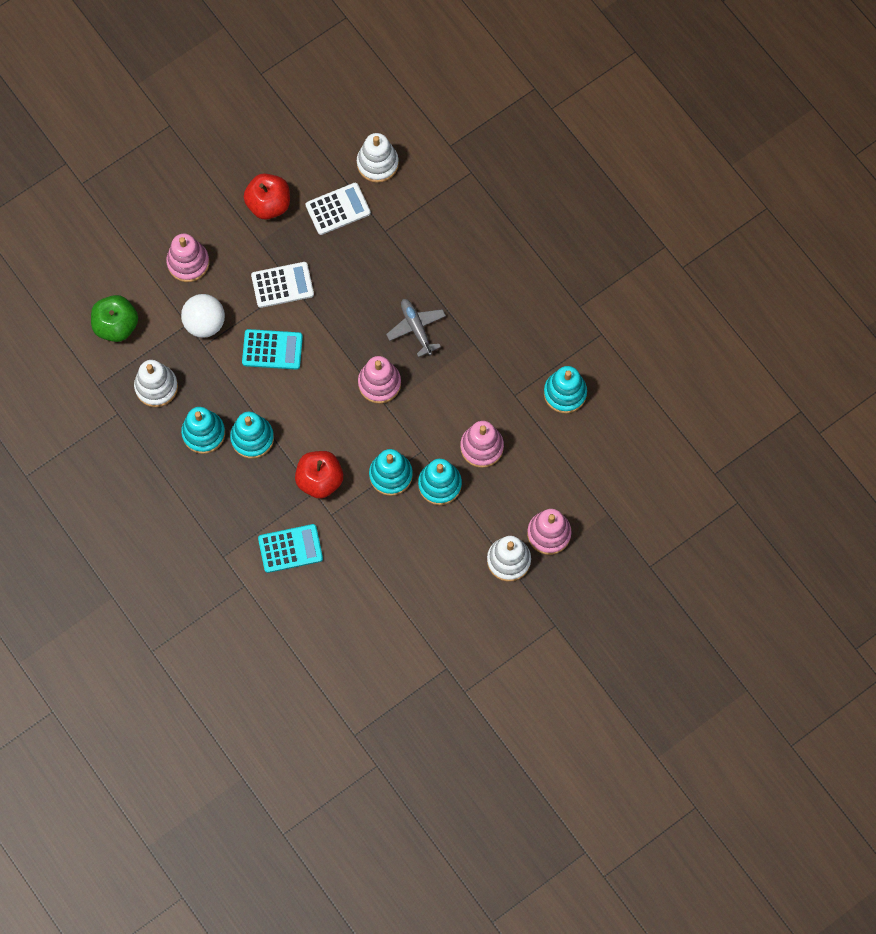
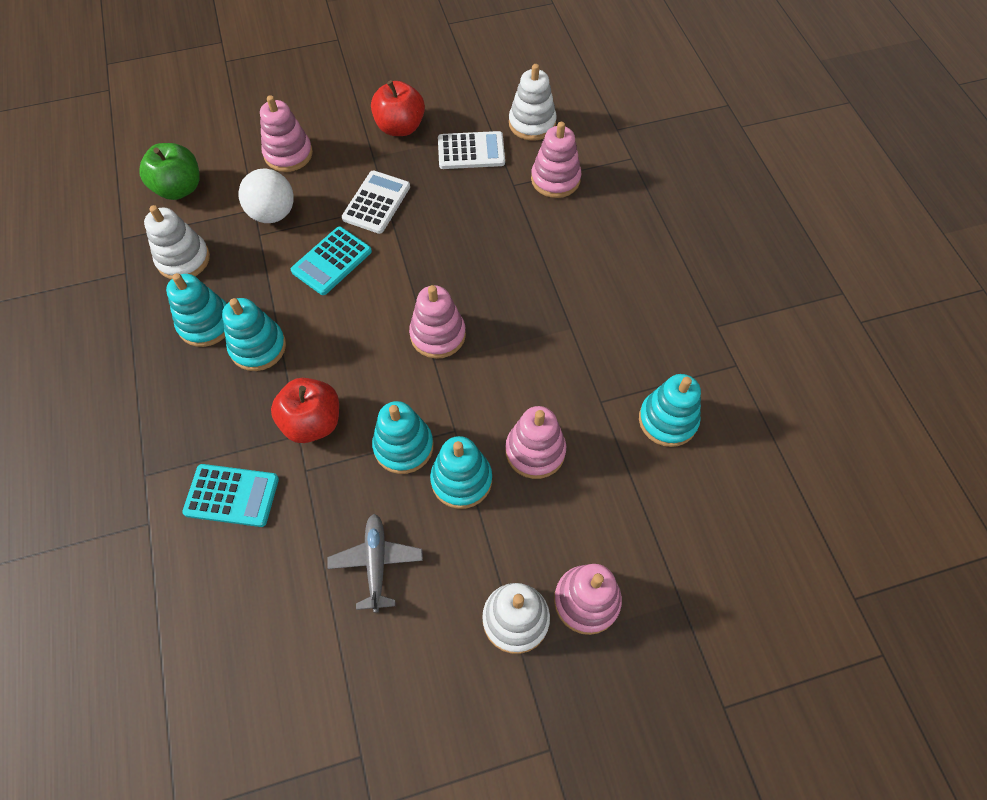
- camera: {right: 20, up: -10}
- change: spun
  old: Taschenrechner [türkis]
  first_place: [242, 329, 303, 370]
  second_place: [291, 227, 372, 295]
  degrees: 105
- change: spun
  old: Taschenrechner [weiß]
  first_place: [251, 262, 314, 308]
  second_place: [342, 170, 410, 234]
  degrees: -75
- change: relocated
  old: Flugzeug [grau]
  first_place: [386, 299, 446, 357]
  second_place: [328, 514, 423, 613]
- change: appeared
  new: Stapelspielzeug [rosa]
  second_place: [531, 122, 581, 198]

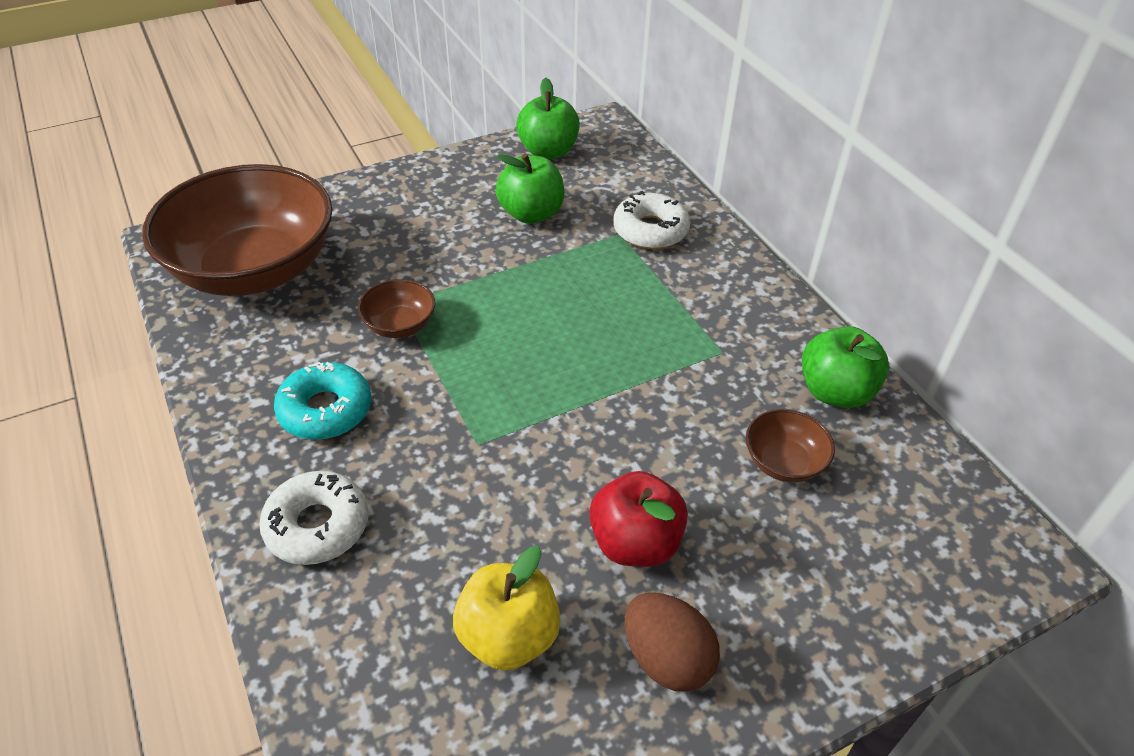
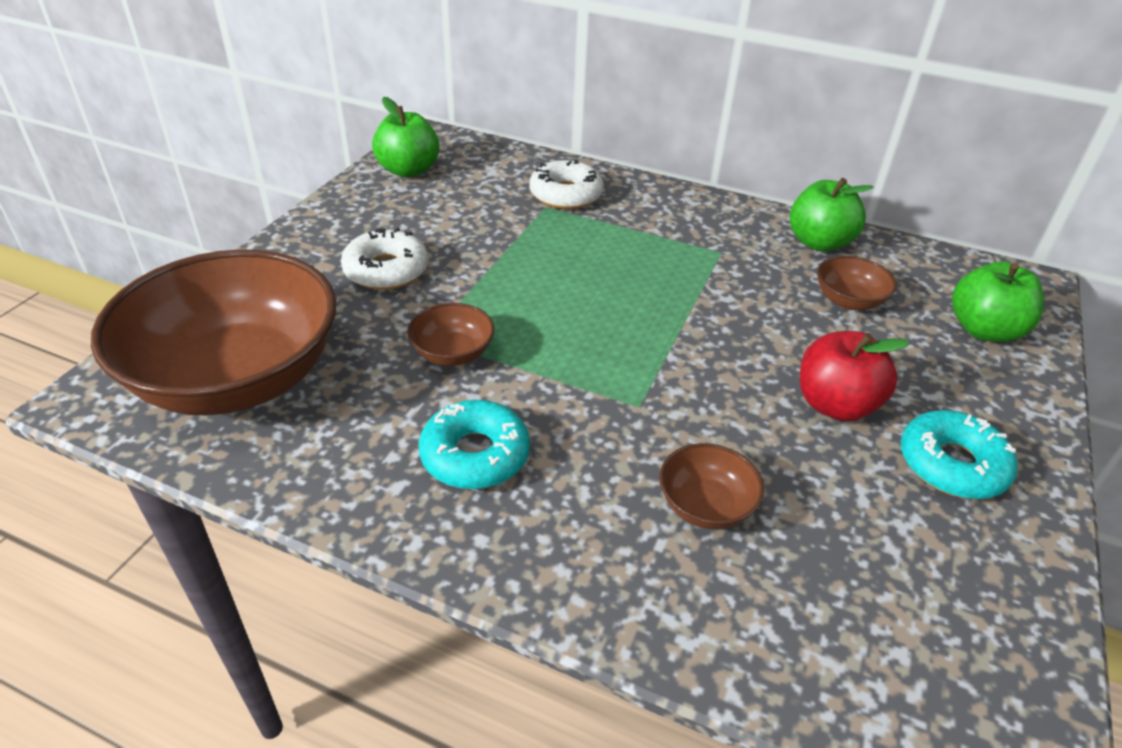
- camera: {right: -40, up: -5}
- change: relocated
  old: Donut [weiß]
  first_place: [259, 471, 368, 565]
  second_place: [341, 228, 428, 290]
- change: missing
  old: Apfel [gelb]
  first_place: [453, 546, 561, 671]
- change: relocated
  old: Apfel [grün]
  first_place: [495, 154, 565, 224]
  second_place: [952, 261, 1044, 342]
- change: exchanged
  old: Ei [braun]
  new: Donut [türkis]
  first_place: [625, 592, 720, 692]
  second_place: [901, 410, 1018, 499]
- change: appeared
  new: Schüssel [braun]
  second_place: [659, 443, 764, 529]

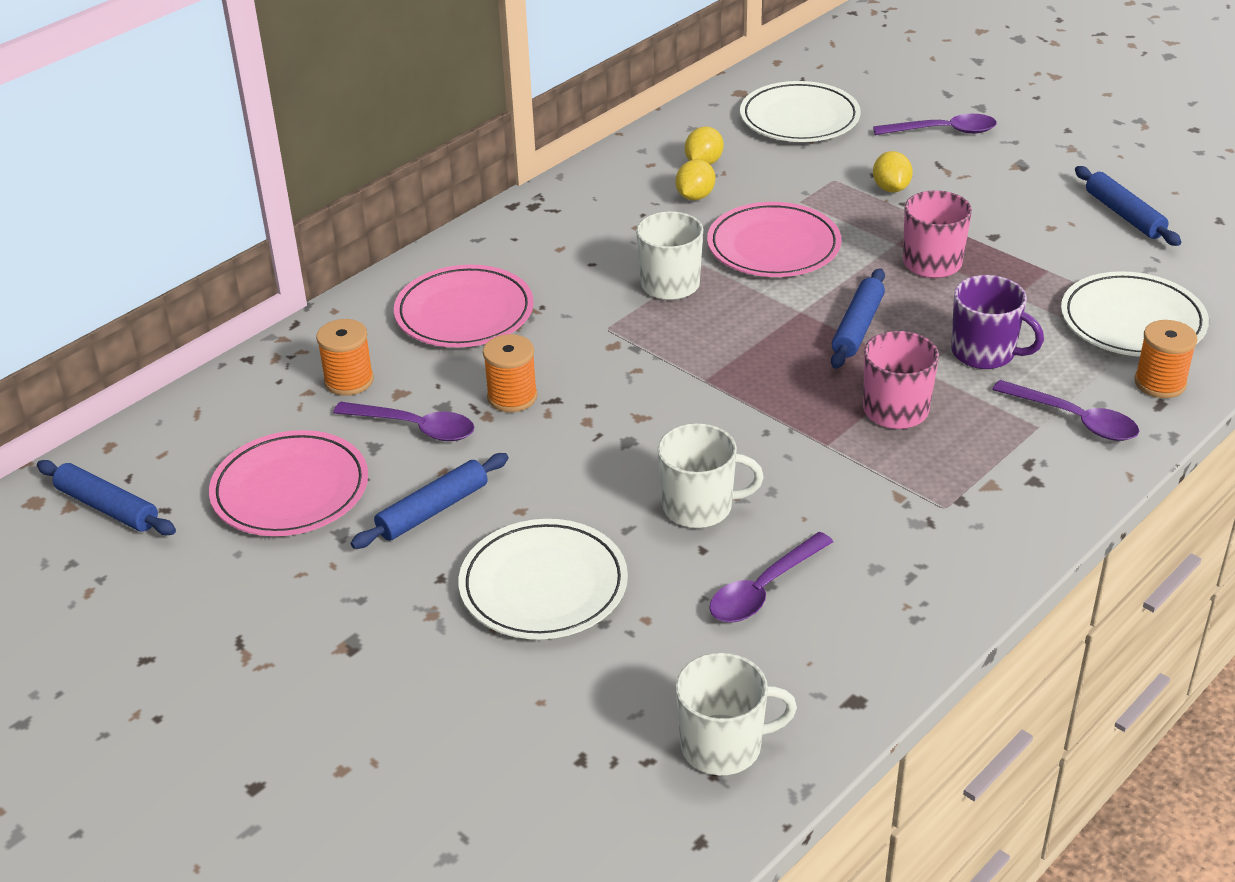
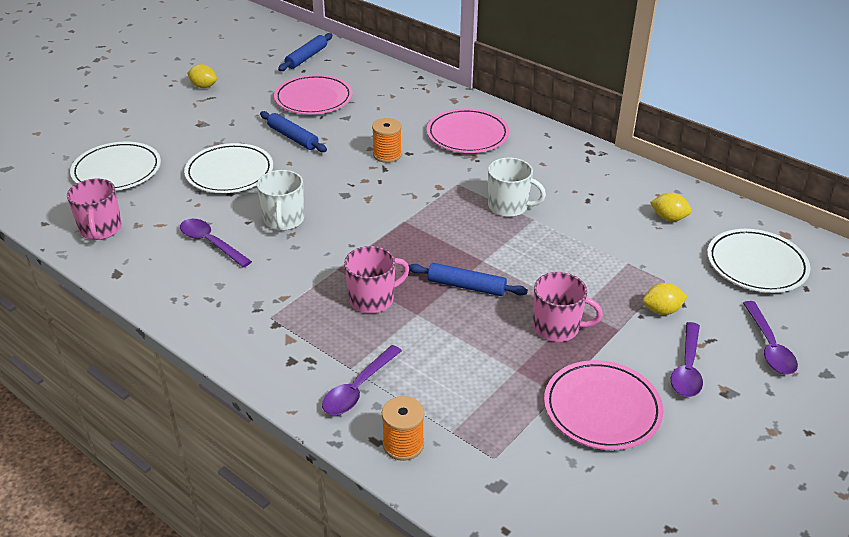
- camera: {right: 85, up: 0}
- change: missing
  old: Garnrolle [orange]
  first_place: [316, 319, 374, 396]
- change: relocated
  old: Löffel [lila]
  first_place: [333, 402, 475, 441]
  second_place: [671, 322, 703, 397]
- change: relocated
  old: Zitrone [gelb]
  first_place: [676, 159, 715, 200]
  second_place: [187, 64, 217, 88]
- change: colour
  old: Tasse [weiß]
  new: Tasse [rosa]
  first_place: [676, 653, 797, 775]
  second_place: [67, 179, 122, 240]
- change: relocated
  old: Teller [rosa]
  first_place: [707, 202, 841, 277]
  second_place: [544, 360, 664, 450]
- change: missing
  old: Tasse [lila]
  first_place: [951, 275, 1044, 369]
- change: relocated
  old: Teller [weiß]
  first_place: [1061, 271, 1209, 357]
  second_place: [70, 141, 161, 191]
- change: missing
  old: Nudelholz [blau]
  first_place: [1075, 166, 1181, 246]

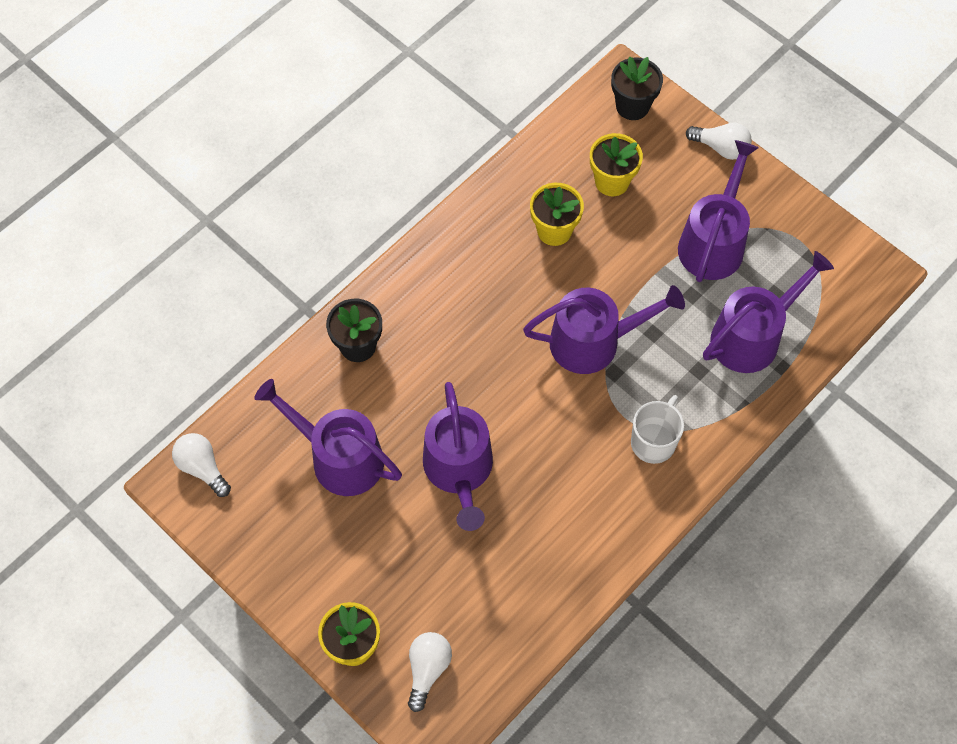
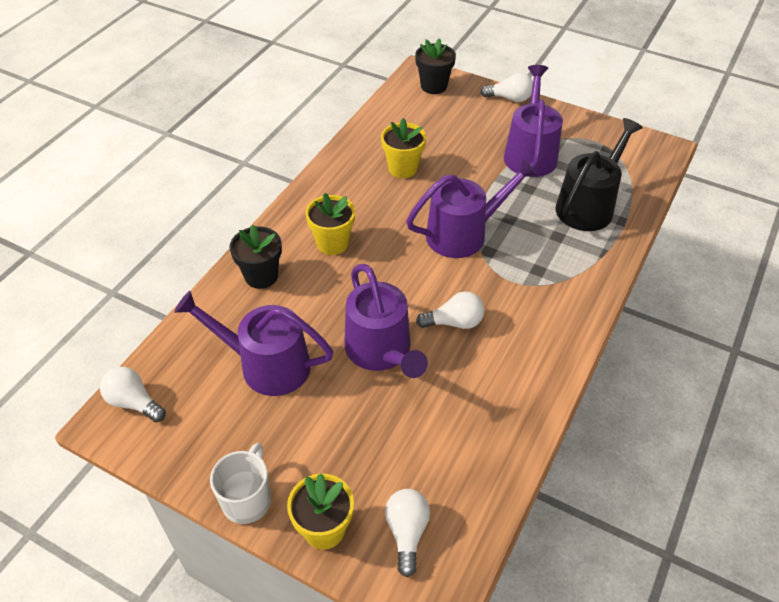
- camera: {right: -15, up: -15}
- change: relocated
  old: Blumentopf [gelb]
  first_place: [590, 133, 643, 196]
  second_place: [305, 193, 355, 255]
- change: relocated
  old: Tasse [weiß]
  first_place: [631, 395, 684, 464]
  second_place: [210, 443, 271, 524]
- change: colour
  old: Gießkanne [lila]
  new: Gießkanne [schwarz]
  first_place: [703, 251, 834, 373]
  second_place: [555, 118, 643, 231]
- change: appeared
  new: Glühbirne [weiß]
  second_place: [416, 291, 484, 329]

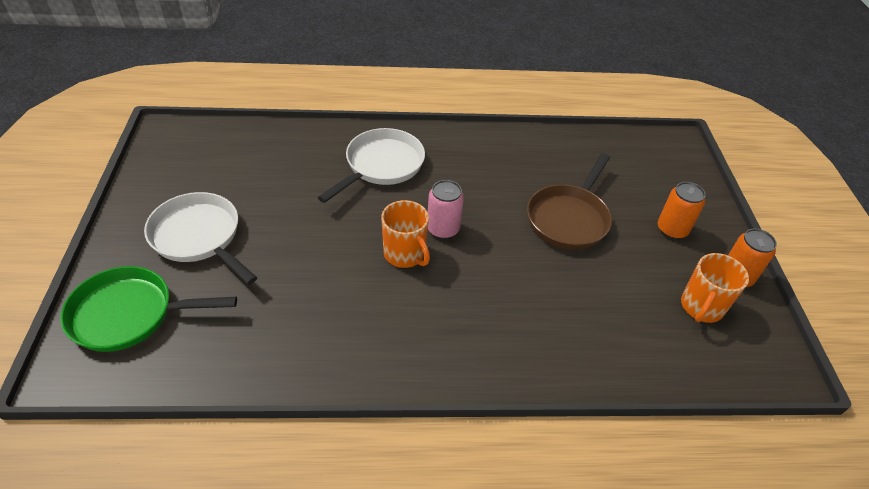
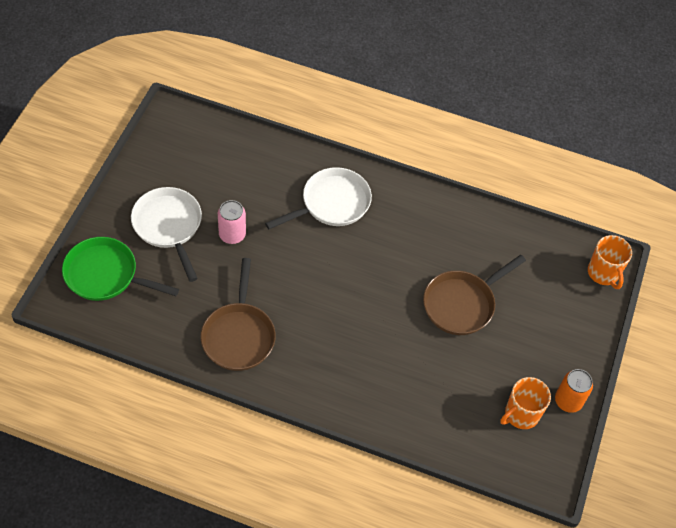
- camera: {right: 20, up: 10}
- change: relocated
  old: Tasse [orange]
  first_place: [381, 200, 430, 268]
  second_place: [588, 235, 632, 289]
- change: relocated
  old: Dose [rosa]
  first_place: [428, 180, 464, 239]
  second_place: [218, 200, 246, 244]
- change: missing
  old: Dose [orange]
  first_place: [658, 182, 706, 239]
- change: appeared
  new: Pfanne [braun]
  second_place: [201, 258, 276, 371]

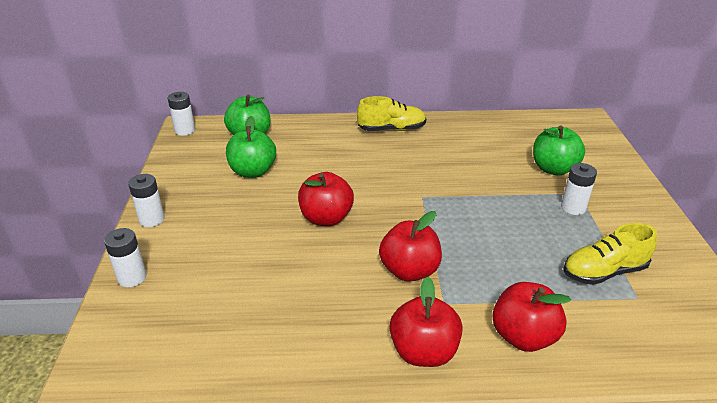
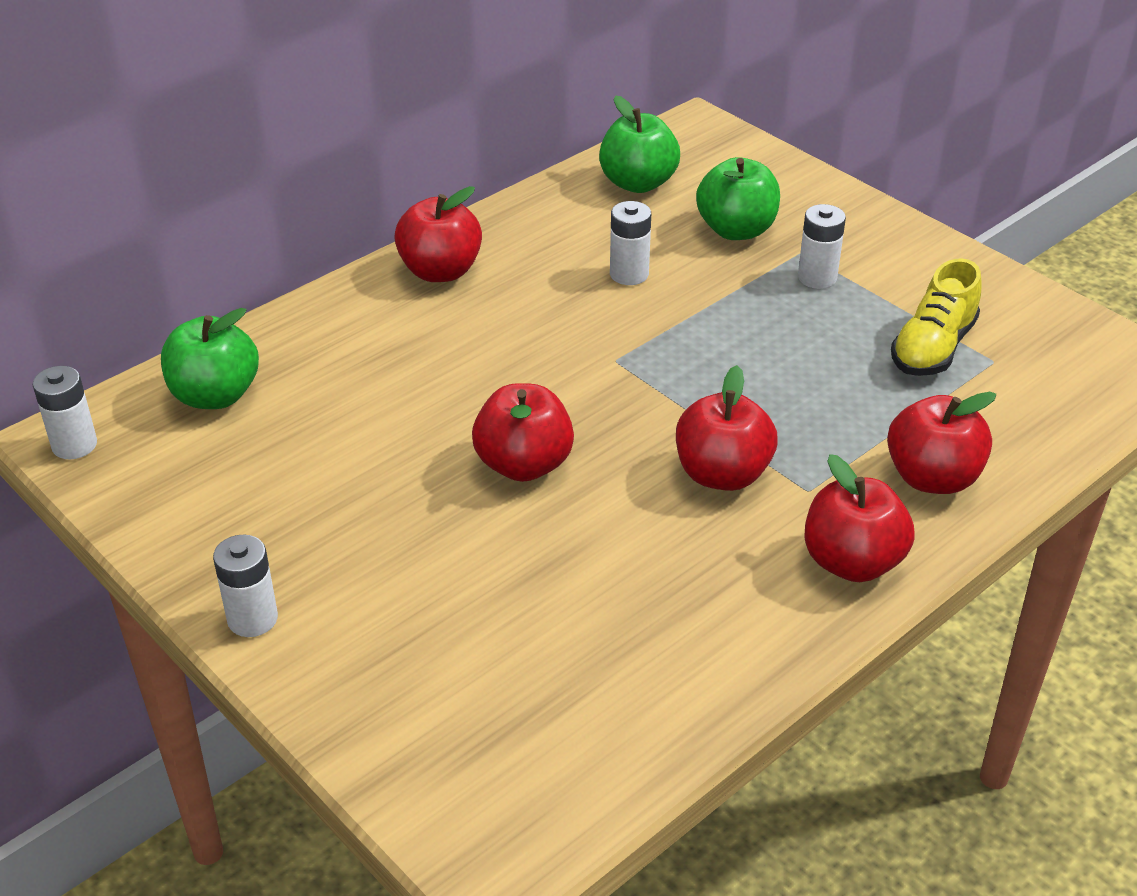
- camera: {right: -40, up: 5}
- change: relocated
  old: Batterie [weiß]
  first_place: [104, 228, 147, 287]
  second_place: [610, 201, 651, 285]
- change: relocated
  old: Apfel [grün]
  first_place: [226, 116, 276, 178]
  second_place: [599, 95, 680, 193]
- change: exchanged
  old: Schuh [gelb]
  new: Apfel [rot]
  first_place: [357, 96, 426, 131]
  second_place: [394, 186, 482, 282]

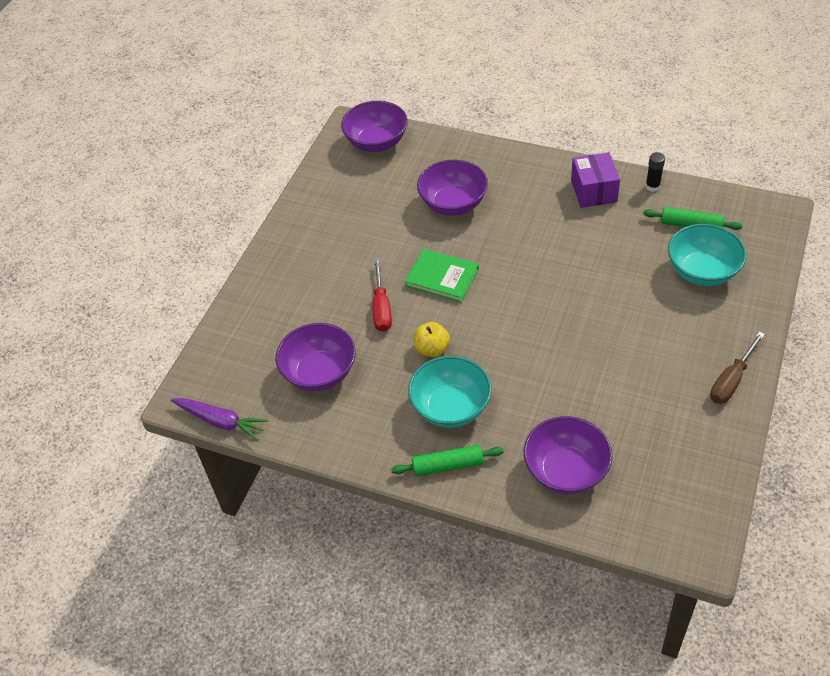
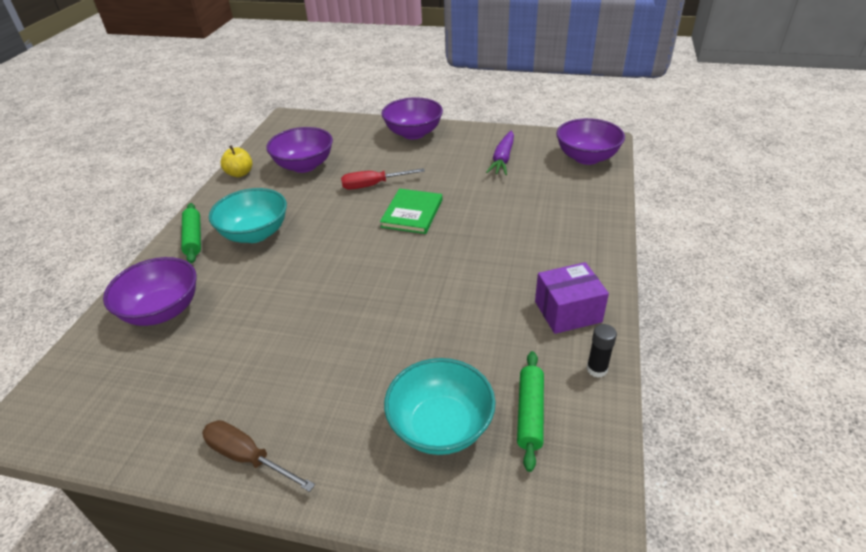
- camera: {right: 80, up: -10}
- change: relocated
  old: Karotte [lila]
  first_place: [171, 398, 269, 440]
  second_place: [486, 131, 514, 175]
- change: relocated
  old: Apfel [gelb]
  first_place: [414, 322, 450, 357]
  second_place: [221, 145, 252, 177]
- change: relocated
  old: Schüssel [lila]
  first_place: [417, 159, 488, 216]
  second_place: [381, 97, 443, 139]

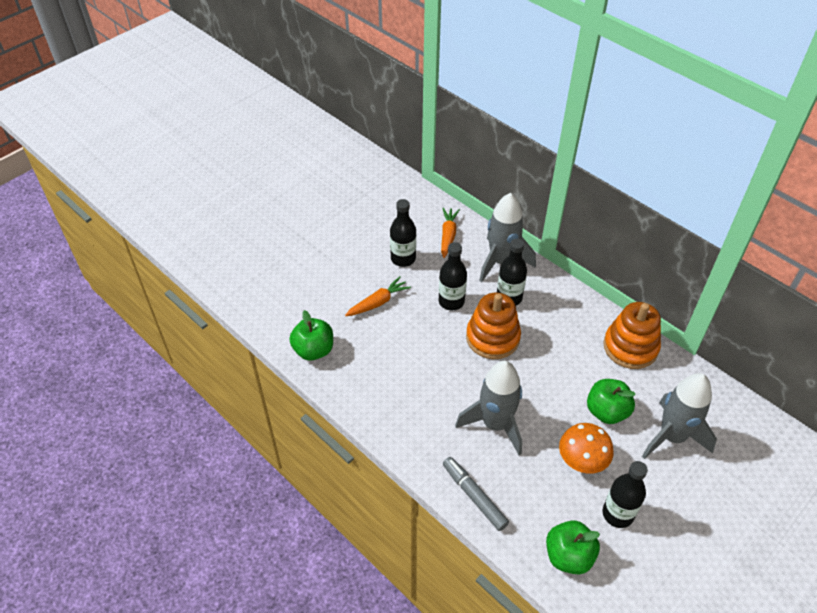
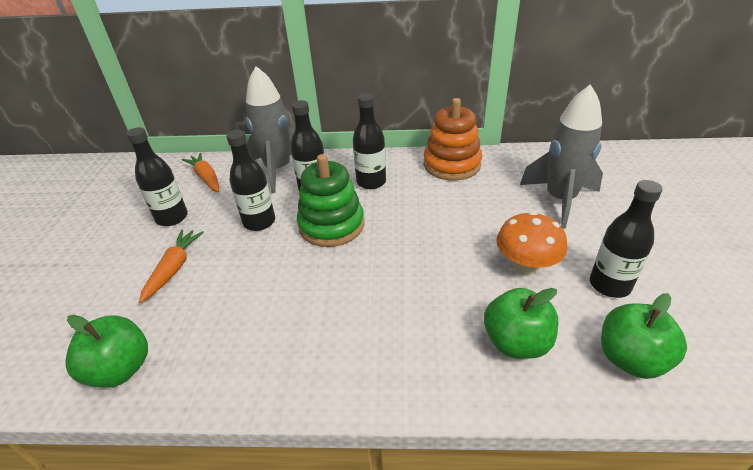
- camera: {right: -40, up: -10}
- change: missing
  old: Filzstift [grau]
  first_place: [443, 457, 509, 531]
- change: missing
  old: Rakete [grau]
  first_place: [455, 361, 522, 455]
- change: colour
  old: Stapelspielzeug [orange]
  new: Stapelspielzeug [grün]
  first_place: [466, 293, 521, 359]
  second_place: [297, 154, 364, 247]
- change: relocated
  old: Apfel [grün]
  first_place: [587, 379, 636, 424]
  second_place: [484, 288, 559, 359]
- change: appeared
  new: Flasche [schwarz]
  second_place: [353, 93, 386, 189]

